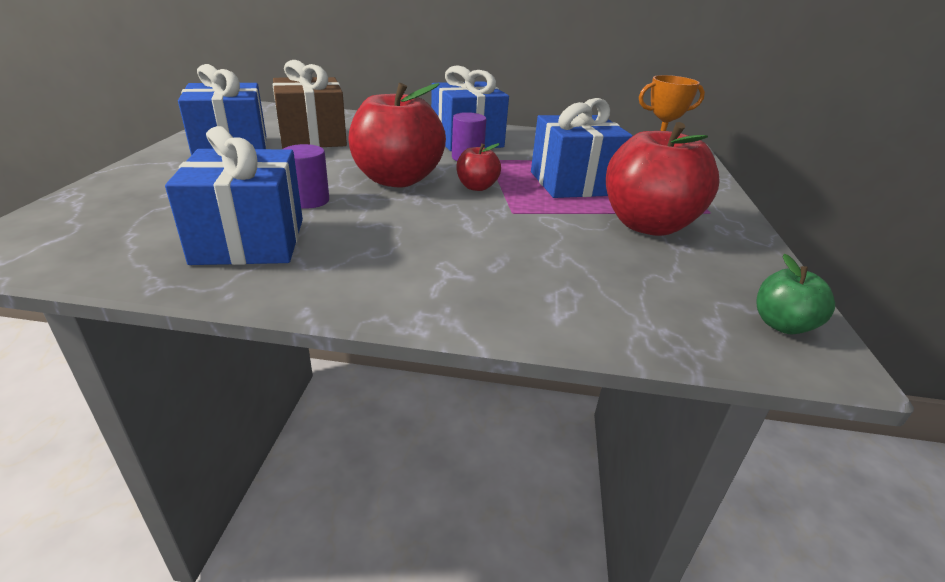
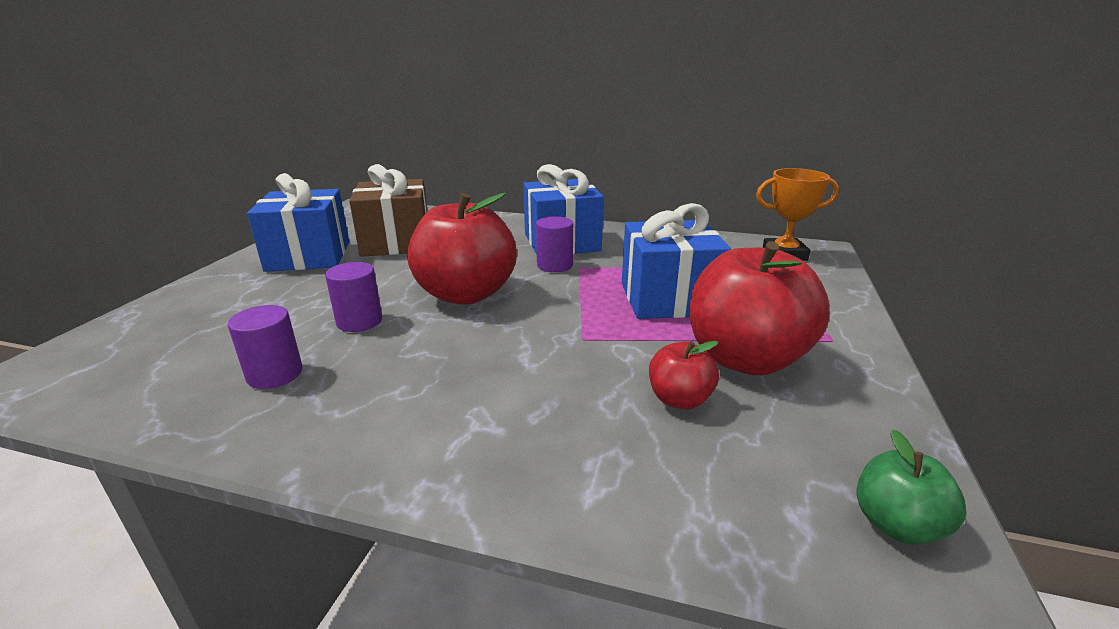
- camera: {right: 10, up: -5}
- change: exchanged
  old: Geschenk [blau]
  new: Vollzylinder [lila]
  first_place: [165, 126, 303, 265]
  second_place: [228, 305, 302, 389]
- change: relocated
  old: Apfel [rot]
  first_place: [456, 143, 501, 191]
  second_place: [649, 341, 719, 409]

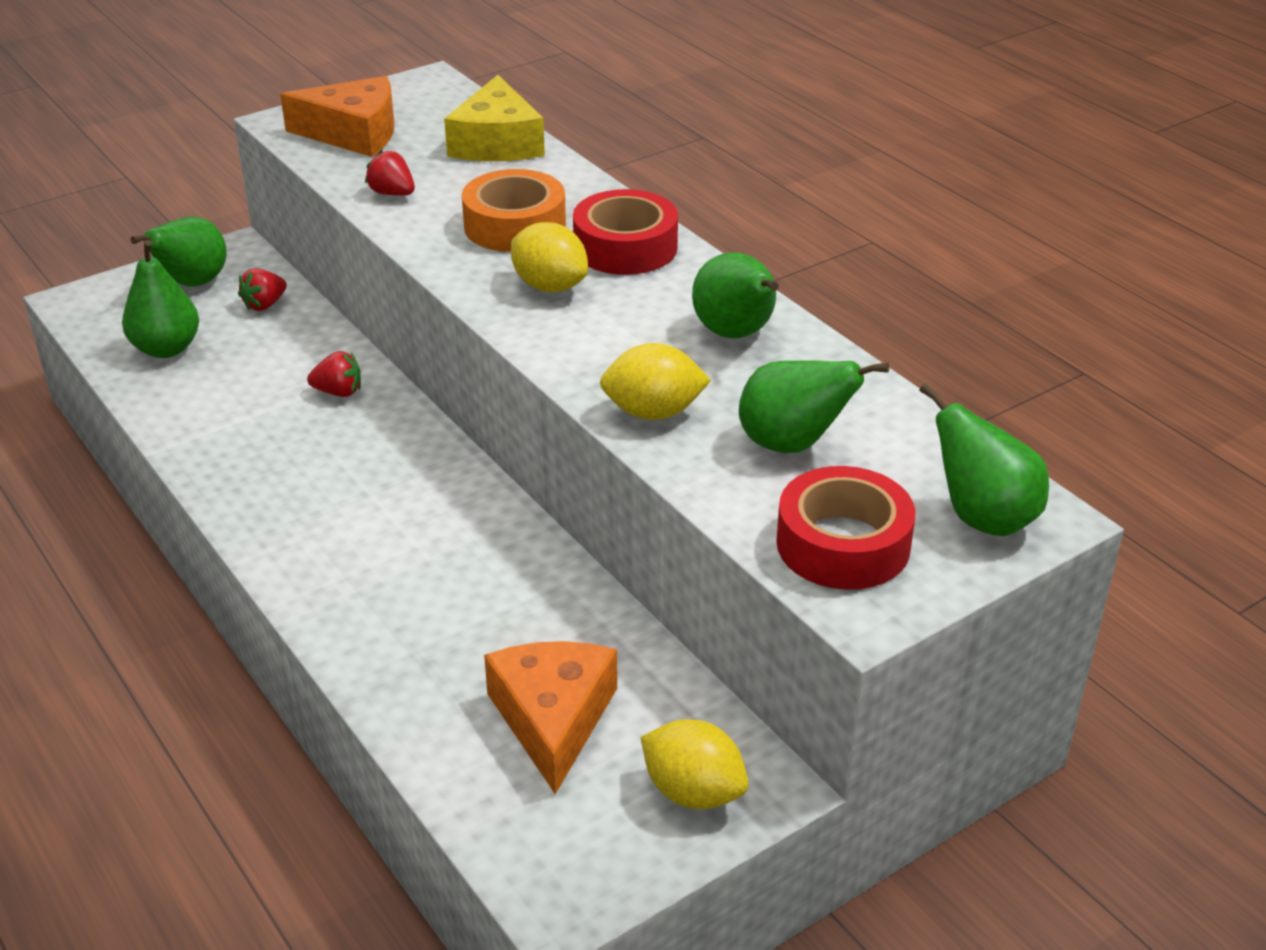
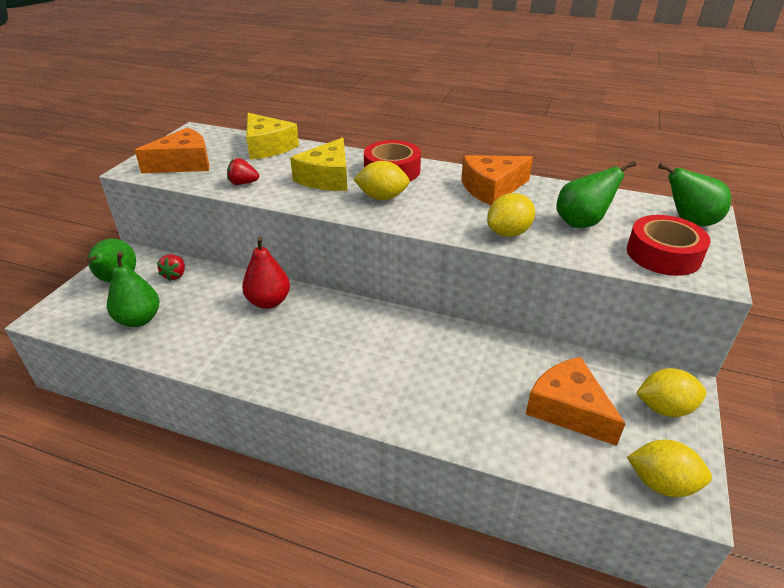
- camera: {right: -35, up: 0}
- change: exchanged
  old: Erdbeere [rot]
  new: Birne [rot]
  first_place: [307, 351, 361, 397]
  second_place: [242, 237, 290, 309]
- change: exchanged
  old: Klebeband [orange]
  new: Käse [gelb]
  first_place: [462, 169, 566, 252]
  second_place: [290, 137, 348, 191]
- change: exchanged
  old: Birne [grün]
  new: Käse [orange]
  first_place: [692, 252, 779, 338]
  second_place: [461, 155, 533, 205]
- change: appeared
  new: Zitrone [gelb]
  second_place: [627, 440, 712, 497]

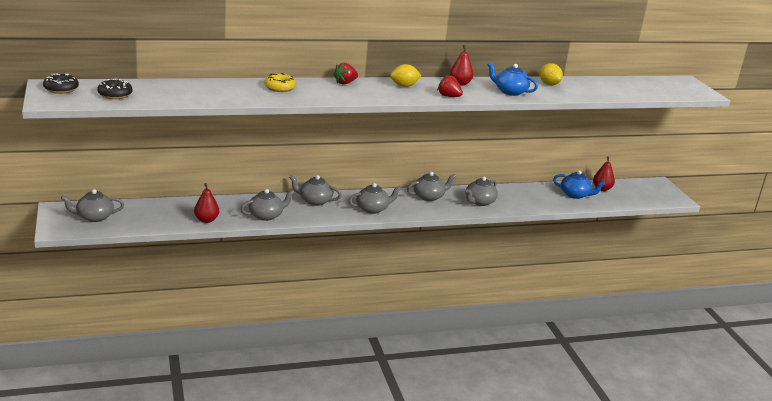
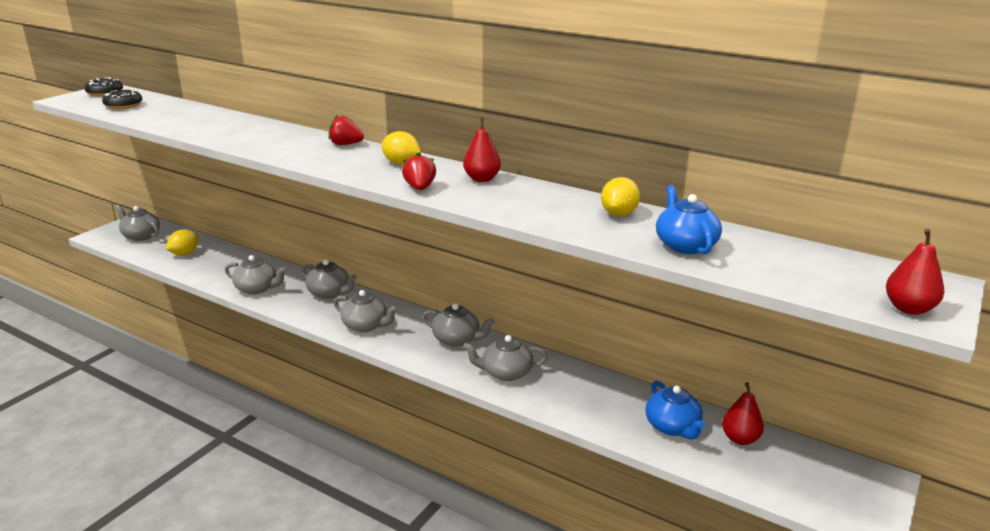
- camera: {right: 50, up: 0}
- change: relocated
  old: Birne [rot]
  first_place: [194, 183, 219, 223]
  second_place: [886, 229, 944, 315]
- change: missing
  old: Donut [gelb]
  first_place: [264, 73, 296, 92]
- change: spun
  old: Teekanne [grau]
  first_place: [289, 175, 342, 206]
  second_place: [302, 259, 357, 299]
  degrees: 150
- change: relocated
  old: Teekanne [blau]
  first_place: [487, 62, 538, 96]
  second_place: [656, 185, 722, 254]
- change: appeared
  new: Zitrone [gelb]
  second_place: [166, 229, 199, 255]

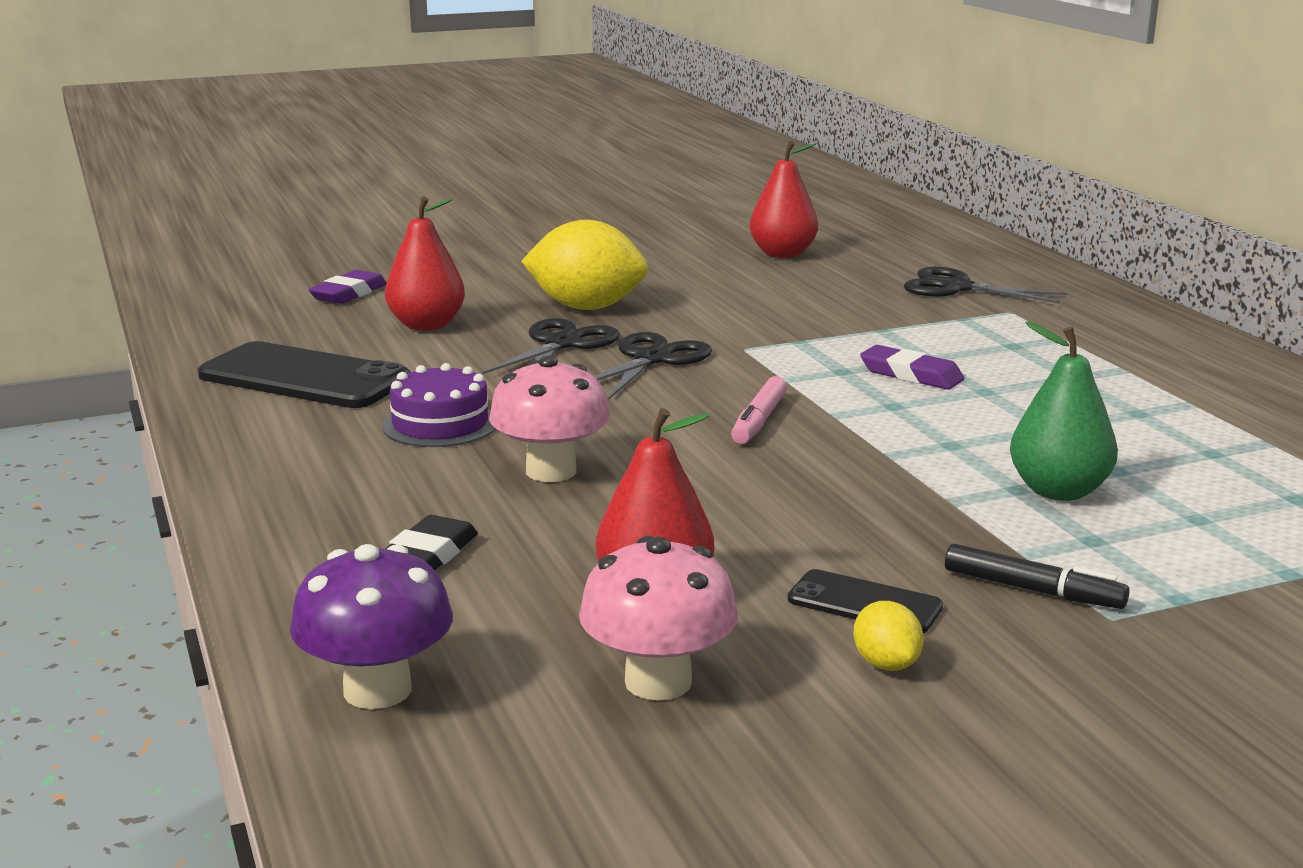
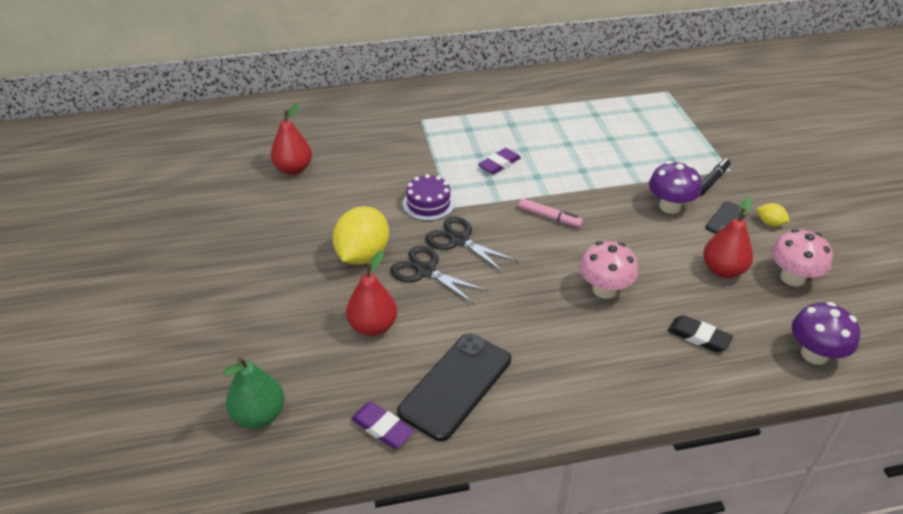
- camera: {right: -80, up: 20}
- change: relocated
  old: Radiergummi [lila]
  first_place: [309, 270, 387, 304]
  second_place: [351, 402, 414, 449]
- change: relocated
  old: Kuchen [lila]
  first_place: [382, 363, 496, 447]
  second_place: [402, 174, 455, 221]
- change: spun
  old: Zitrone [gelb]
  first_place: [854, 601, 924, 671]
  second_place: [757, 203, 789, 226]
  degrees: 45
- change: missing
  old: Schere [schwarz]
  first_place: [904, 267, 1068, 304]
- change: relocated
  old: Birne [grün]
  first_place: [1010, 321, 1118, 501]
  second_place: [223, 357, 284, 428]
- change: appeared
  new: Pilz [lila]
  second_place: [649, 161, 702, 214]

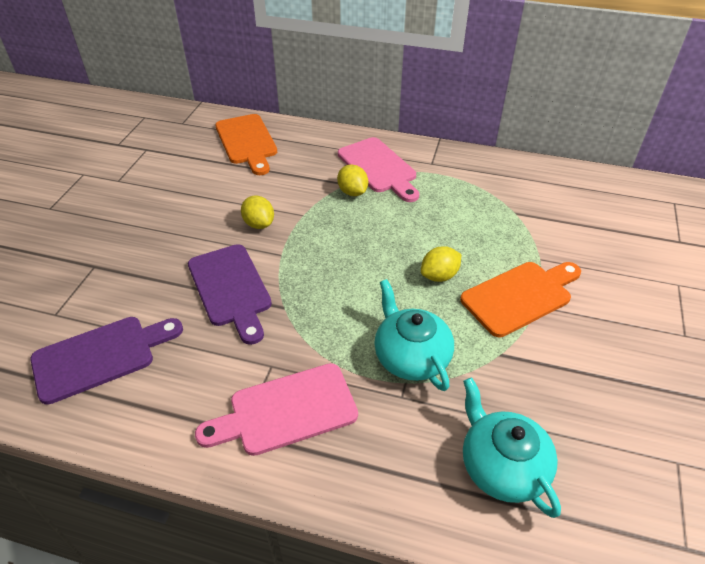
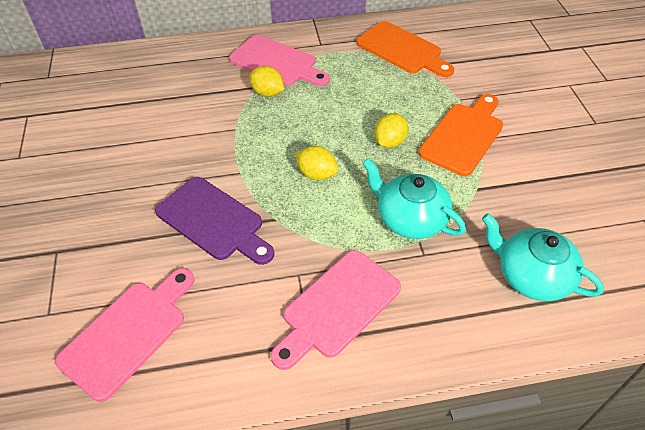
- camera: {right: -25, up: 5}
- change: colour
  old: Schneidebrett [lila]
  new: Schneidebrett [rosa]
  first_place: [30, 317, 183, 405]
  second_place: [55, 268, 195, 402]
- change: relocated
  old: Schneidebrett [orange]
  first_place: [215, 114, 277, 175]
  second_place: [356, 21, 454, 77]
- change: relocated
  old: Zitrone [gelb]
  first_place: [241, 196, 274, 229]
  second_place: [295, 146, 338, 180]

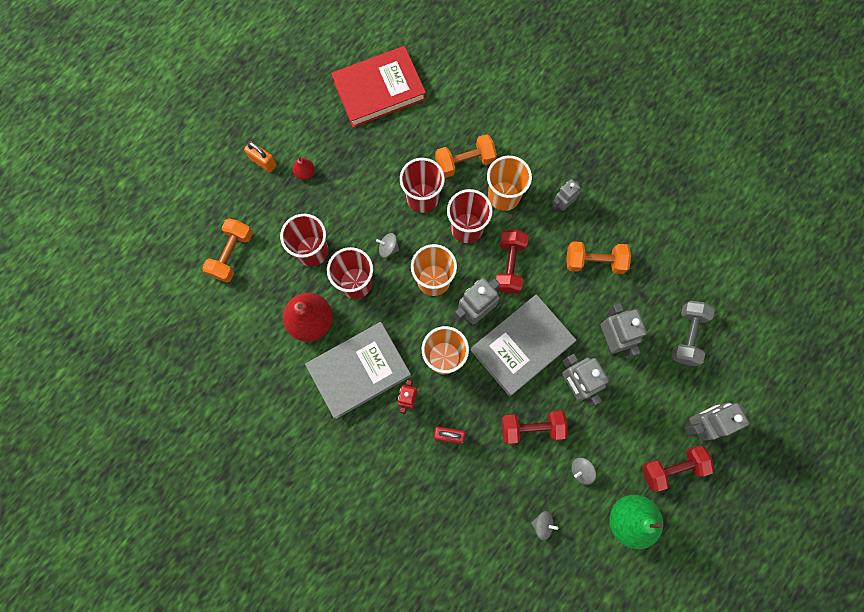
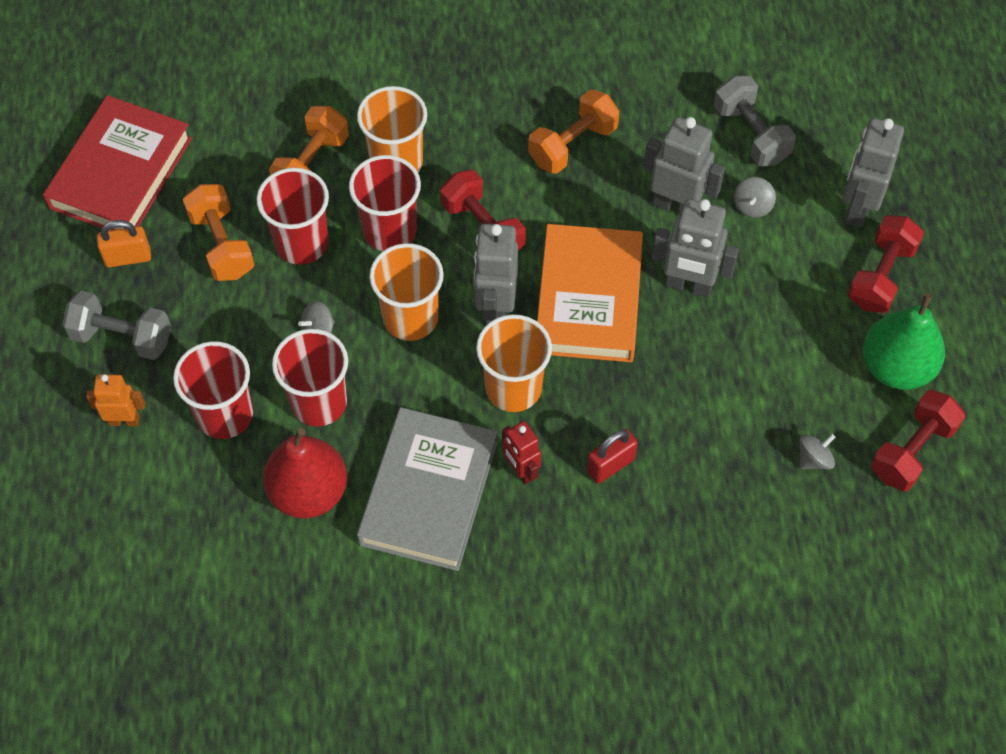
- camera: {right: -45, up: -15}
- change: relocated
  old: Hantel [orange]
  first_place: [202, 218, 253, 283]
  second_place: [183, 184, 254, 281]
- change: relocated
  old: Vorhängeschloss [orange]
  first_place: [244, 142, 277, 172]
  second_place: [97, 220, 151, 268]
- change: exchanged
  old: Birne [rot]
  new: Hantel [grau]
  first_place: [293, 156, 315, 180]
  second_place: [62, 291, 171, 360]
- change: colour
  old: Buch [grau]
  new: Buch [orange]
  first_place: [471, 294, 576, 396]
  second_place: [537, 224, 643, 362]
- change: relocated
  old: Hantel [rot]
  first_place: [501, 411, 568, 444]
  second_place: [871, 390, 966, 491]
- change: missing
  old: Roboter [grau]
  first_place: [552, 179, 580, 213]
- change: relocated
  old: Kreisel [grau]
  first_place: [571, 458, 596, 485]
  second_place: [734, 177, 776, 218]
- change: appeared
  new: Roboter [orange]
  second_place: [86, 374, 145, 426]

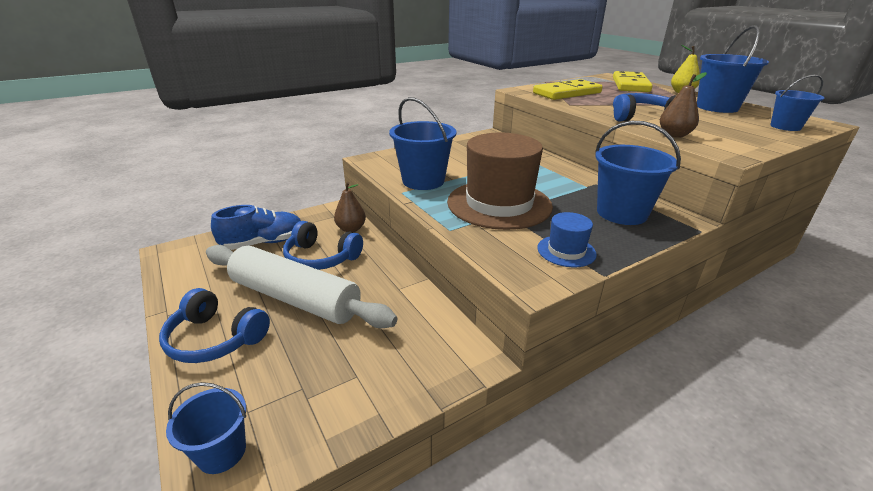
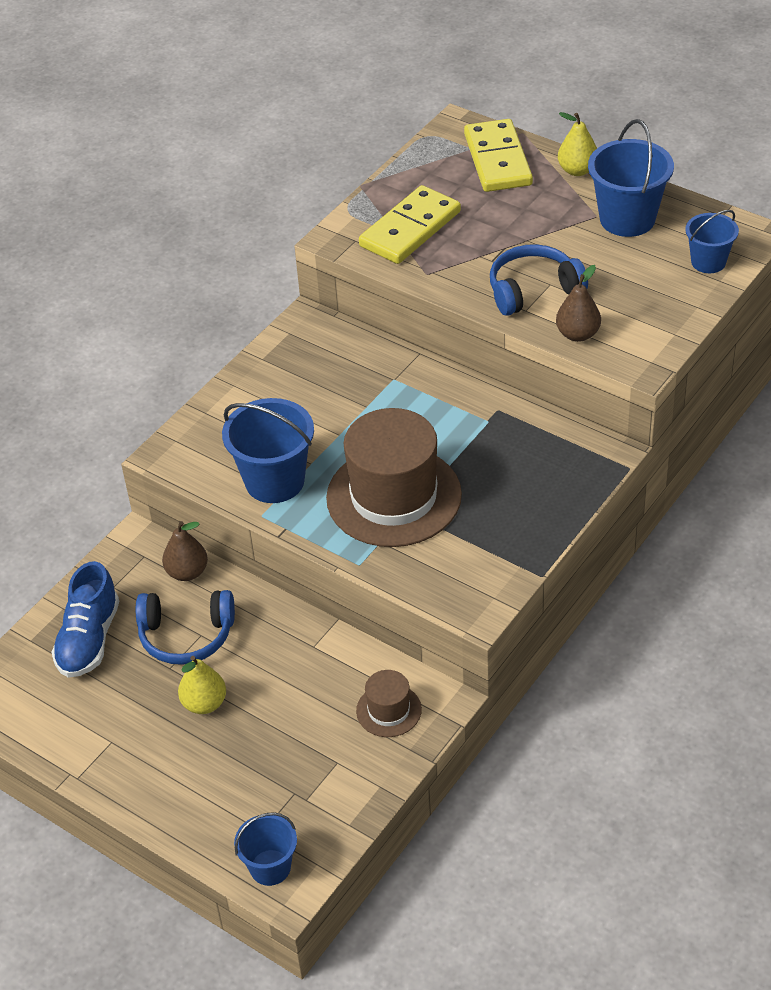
- camera: {right: -20, up: 15}
- change: missing
  old: Kopfhörer [blau]
  first_place: [159, 288, 270, 363]
- change: exchanged
  old: Nudelholz [weiß]
  new: Birne [gelb]
  first_place: [206, 245, 398, 328]
  second_place: [178, 656, 226, 714]
- change: spun
  old: Schuh [blau]
  first_place: [211, 205, 301, 250]
  second_place: [51, 561, 119, 678]
  degrees: 150
- change: missing
  old: Hut [blau]
  first_place: [537, 212, 597, 267]
- change: missing
  old: Eimer [blau]
  first_place: [595, 121, 681, 225]
- change: appeared
  new: Hut [braun]
  second_place: [356, 670, 422, 737]

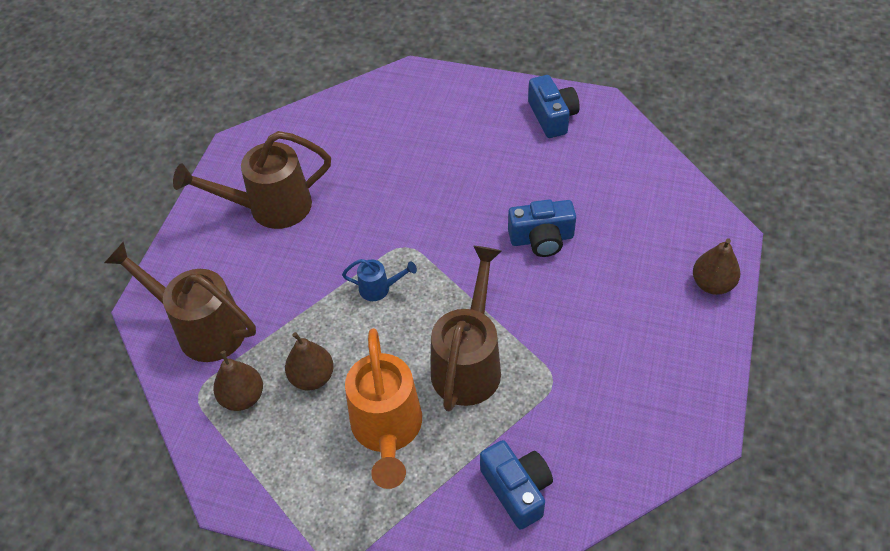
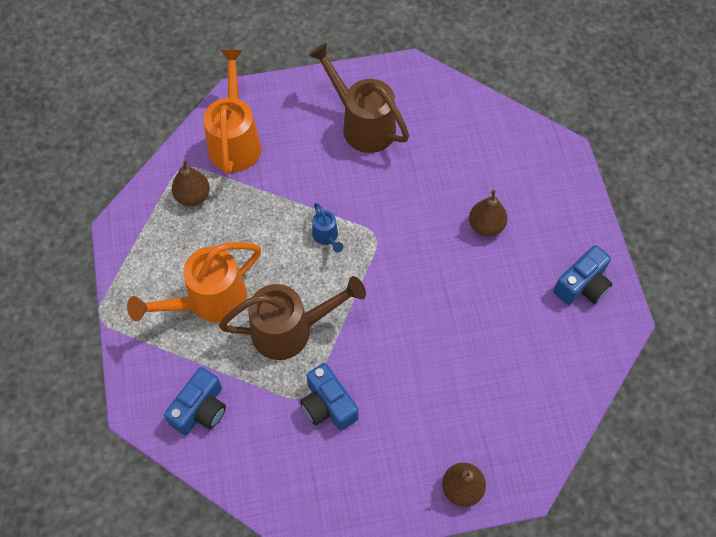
- camera: {right: 60, up: 10}
- change: colour
  old: Gießkanne [braun]
  new: Gießkanne [orange]
  first_place: [104, 241, 256, 362]
  second_place: [203, 50, 261, 174]
- change: relocated
  old: Birne [braun]
  first_place: [285, 332, 334, 390]
  second_place: [469, 190, 508, 237]
- change: relocated
  old: Kamera [blau]
  first_place: [508, 200, 576, 257]
  second_place: [300, 363, 359, 431]

